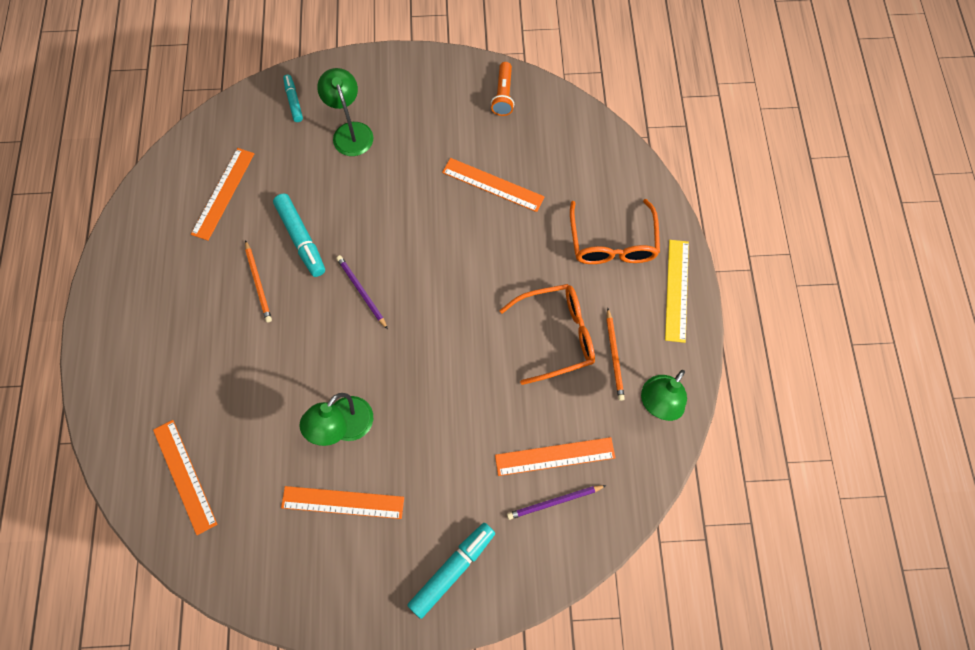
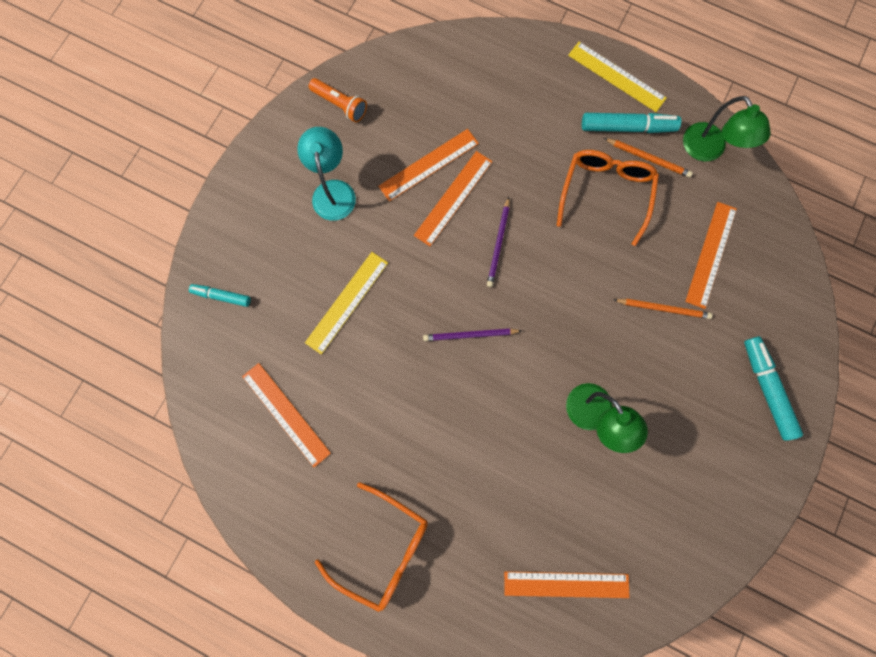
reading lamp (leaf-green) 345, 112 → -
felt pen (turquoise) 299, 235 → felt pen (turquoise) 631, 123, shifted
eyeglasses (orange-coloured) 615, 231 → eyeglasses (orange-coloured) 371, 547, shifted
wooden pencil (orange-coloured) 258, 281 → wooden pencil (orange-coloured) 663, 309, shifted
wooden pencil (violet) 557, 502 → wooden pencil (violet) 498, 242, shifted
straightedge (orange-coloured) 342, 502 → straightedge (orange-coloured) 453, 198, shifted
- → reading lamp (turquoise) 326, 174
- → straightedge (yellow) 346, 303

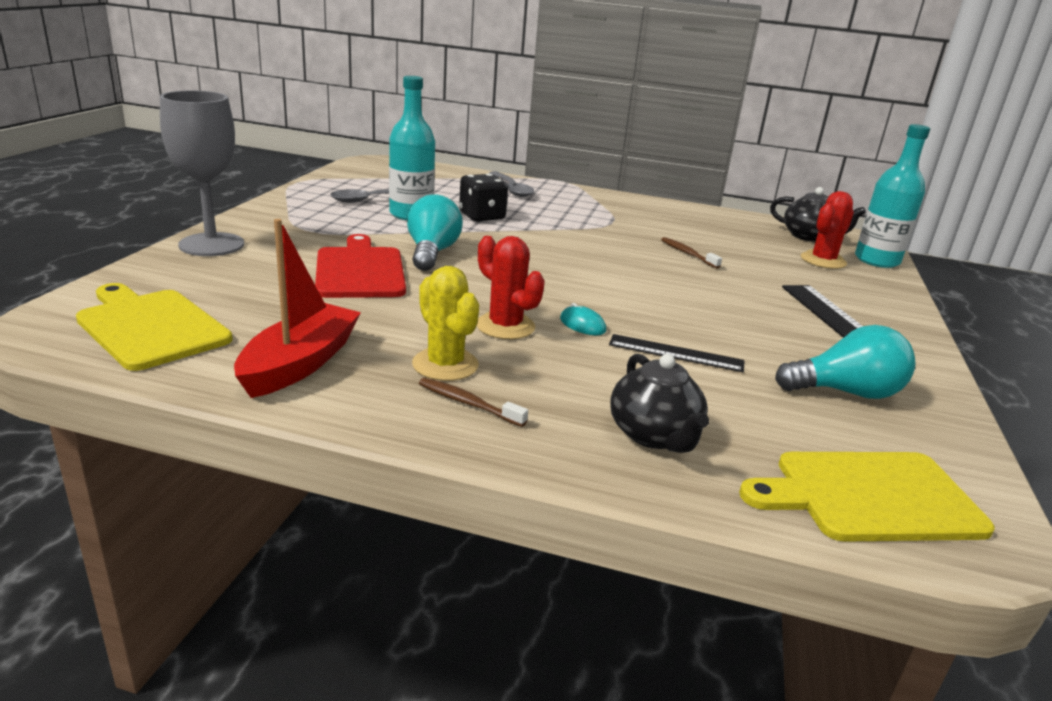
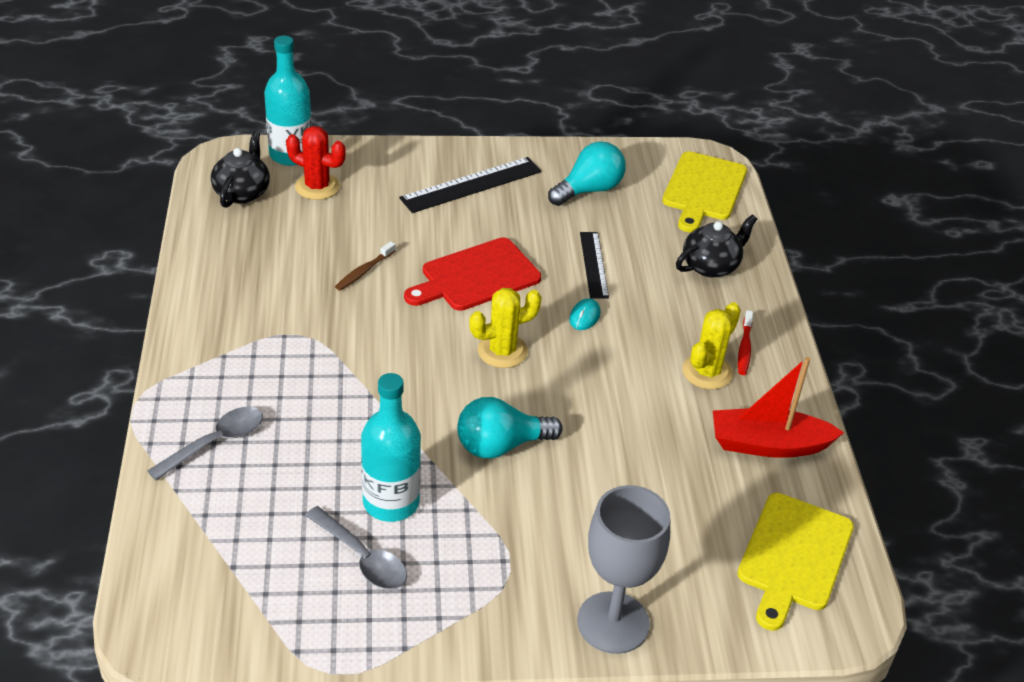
die (black) 483, 197 → -
bread board (scarlet) 360, 266 → bread board (scarlet) 472, 274, shifted
saguaro cactus (scarlet) 511, 287 → -
lightbulb (turquoise) 845, 362 → lightbulb (turquoise) 587, 174, 75 degrees clockwise
tooth brush (brown) 473, 402 → tooth brush (scarlet) 745, 342
bread board (yellow) 867, 497 → bread board (yellow) 704, 191, 45 degrees clockwise
- → saguaro cactus (yellow) 505, 328

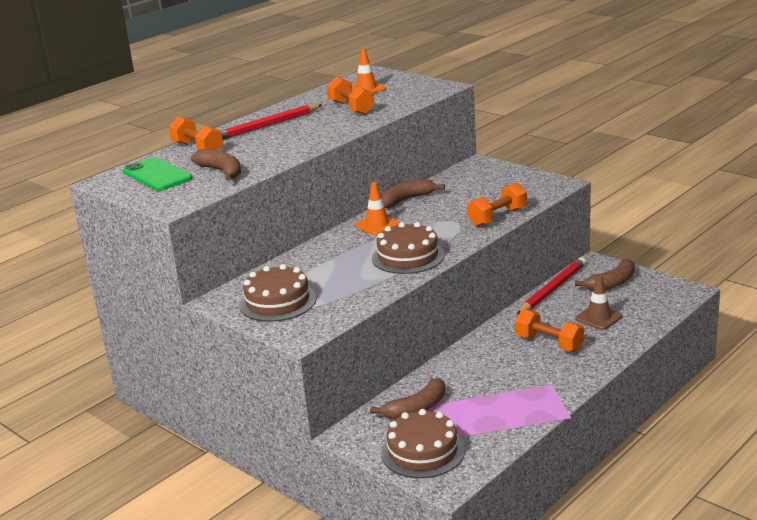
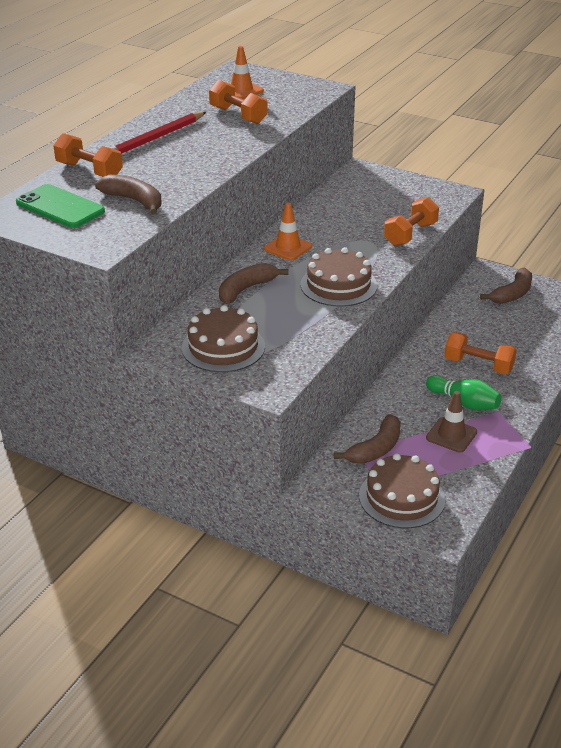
banana (brown) 413, 193 → banana (brown) 254, 283, shifted
wooden pencil (scarlet) 551, 286 → -
road cone (brown) 599, 302 → road cone (brown) 451, 422, shifted
- → tenpin (leaf-green) 464, 393

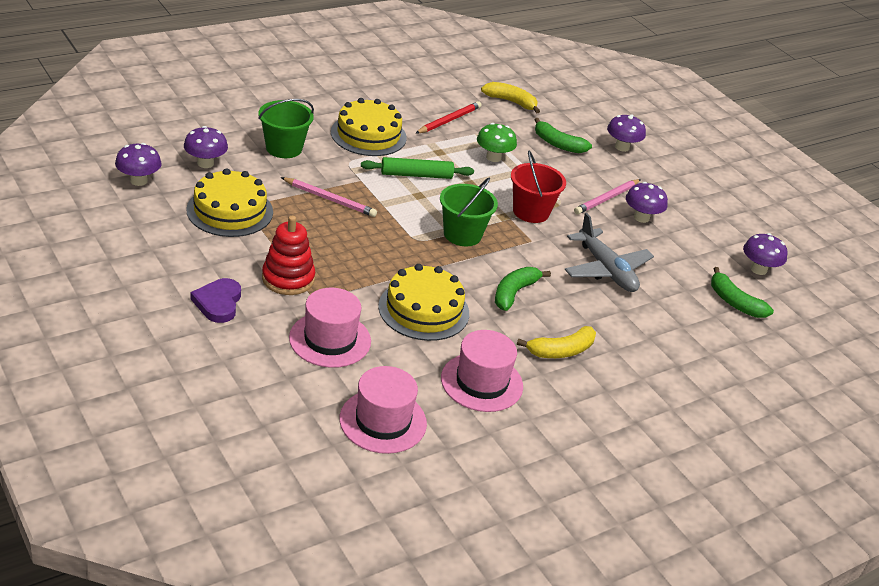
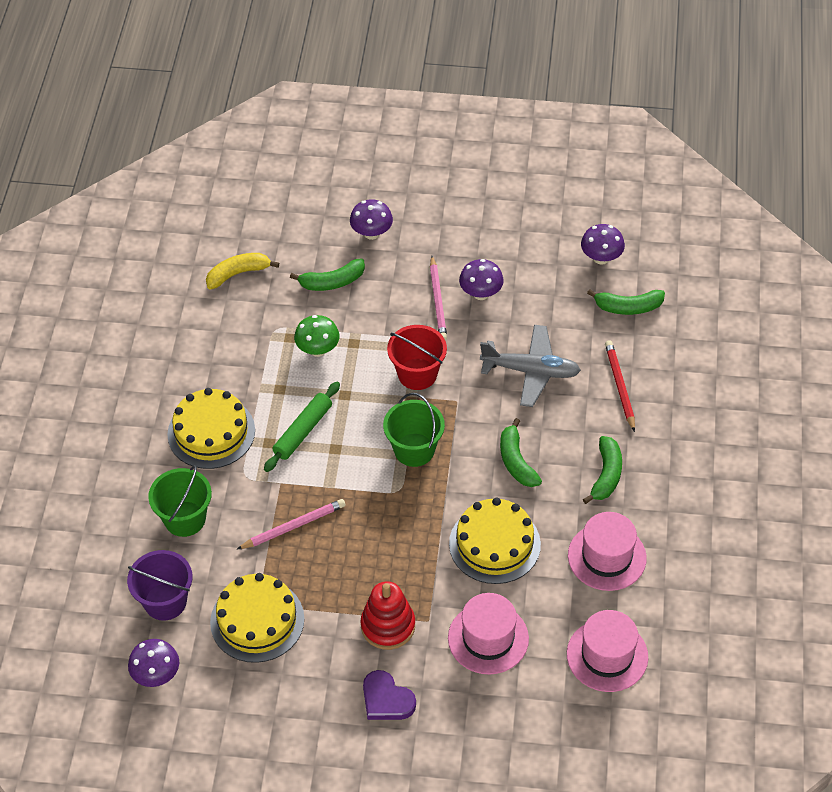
wooden pencil (scarlet) 448, 117 → wooden pencil (scarlet) 620, 386, shifted
fungus (violet) 206, 147 → pail (violet) 159, 585
banana (yellow) 556, 342 → banana (leaf-green) 602, 470

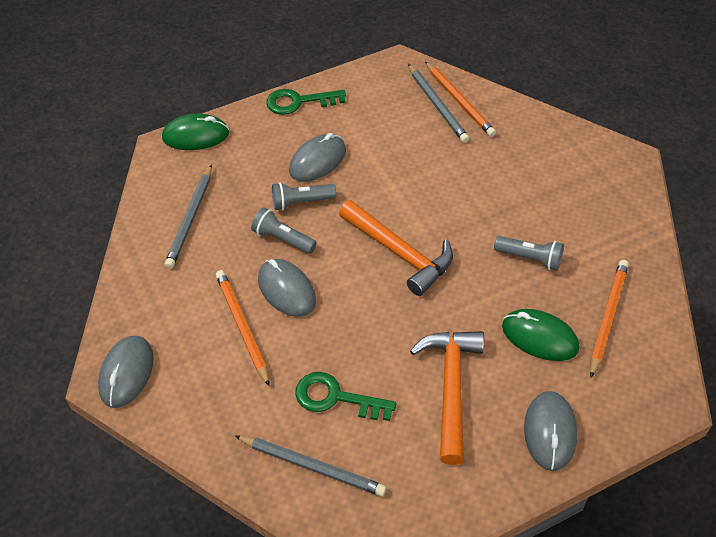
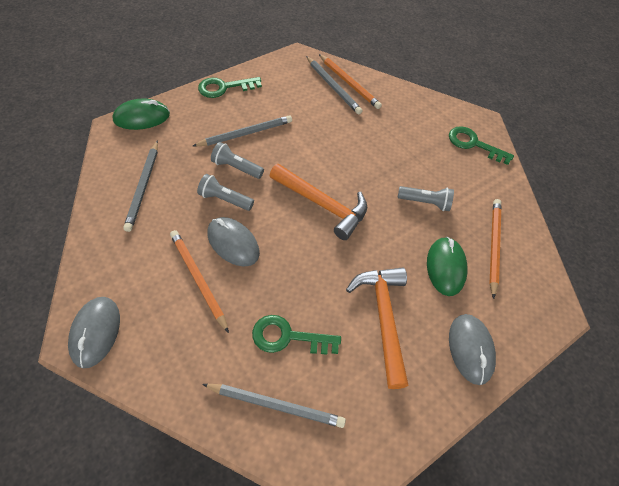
computer mouse (ash-grey) 317, 157 → wooden pencil (ash-grey) 242, 131
torch (ash-grey) 304, 196 → torch (ash-grey) 237, 160, 45 degrees clockwise
computer mouse (leaf-green) 540, 335 → computer mouse (leaf-green) 447, 266, 75 degrees clockwise
- → door key (leaf-green) 481, 145

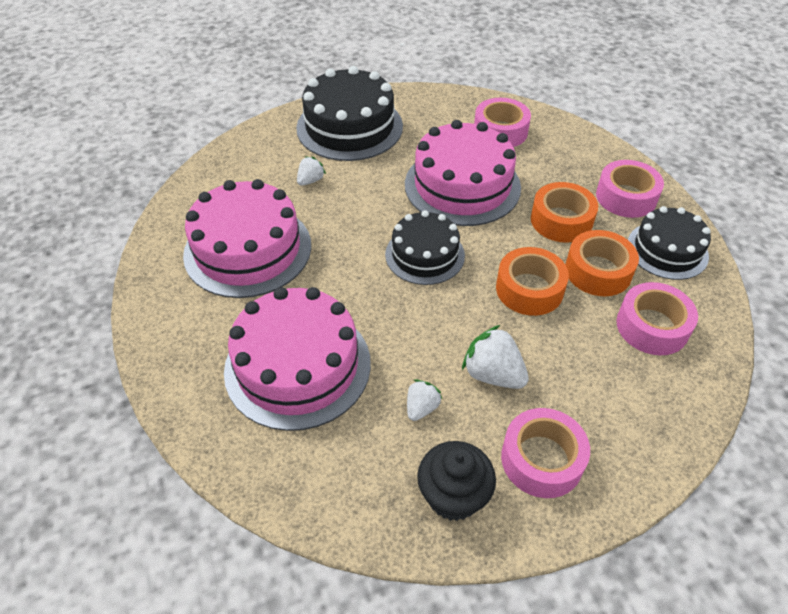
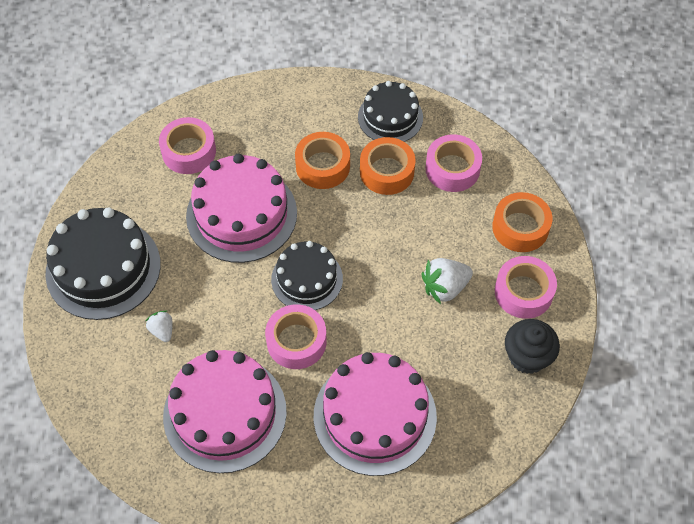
roll of tape (rose-pink) 630, 189 → roll of tape (rose-pink) 296, 336, shifted
roll of tape (orange-coloured) 532, 281 → roll of tape (orange-coloured) 522, 222, shifted
toy strawberry (pure white) 424, 400 → -

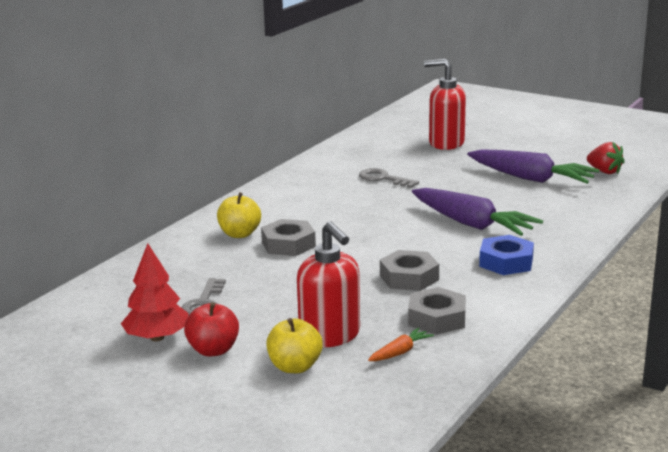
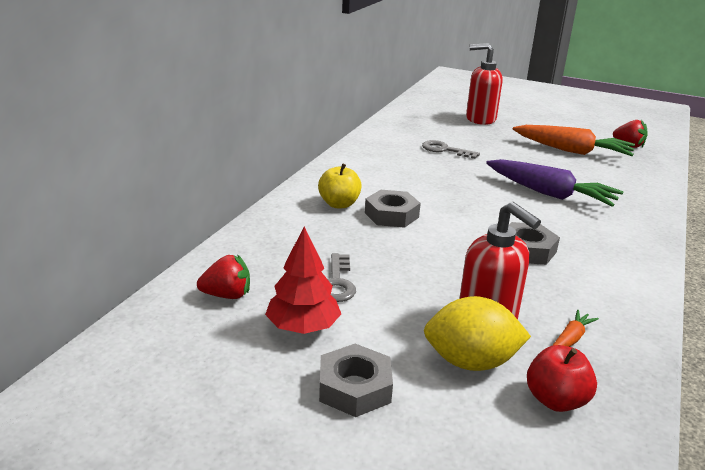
toy carrot (violet) 533, 166 → toy carrot (orange-coloured) 574, 140
nut (royal blue) 506, 255 → -
nut (ash-grey) 437, 311 → nut (ash-grey) 356, 380, shifted
apple fruit (scarlet) 211, 329 → apple fruit (scarlet) 562, 378, shifted
apple fruit (yellow) 295, 345 → lemon (yellow) 477, 333
- → toy strawberry (scarlet) 223, 276

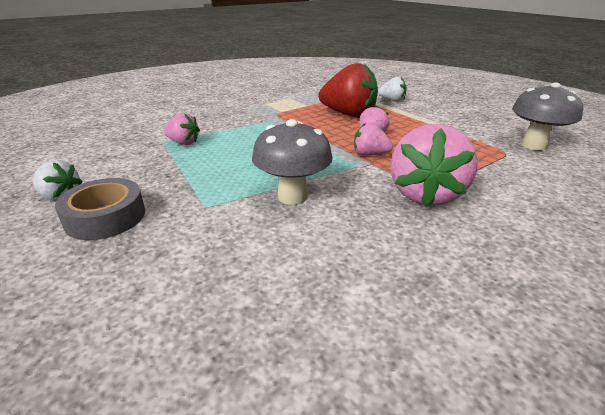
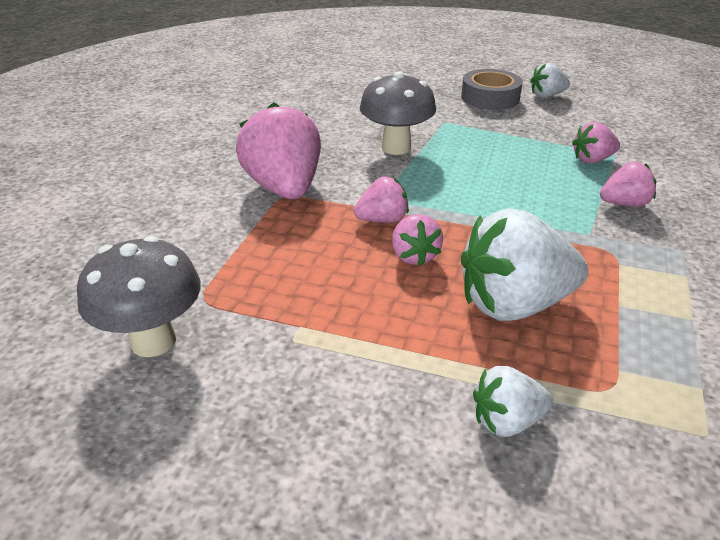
toy strawberry (scarlet) 348, 90 → toy strawberry (pure white) 524, 264
- → toy strawberry (rose-pink) 628, 184

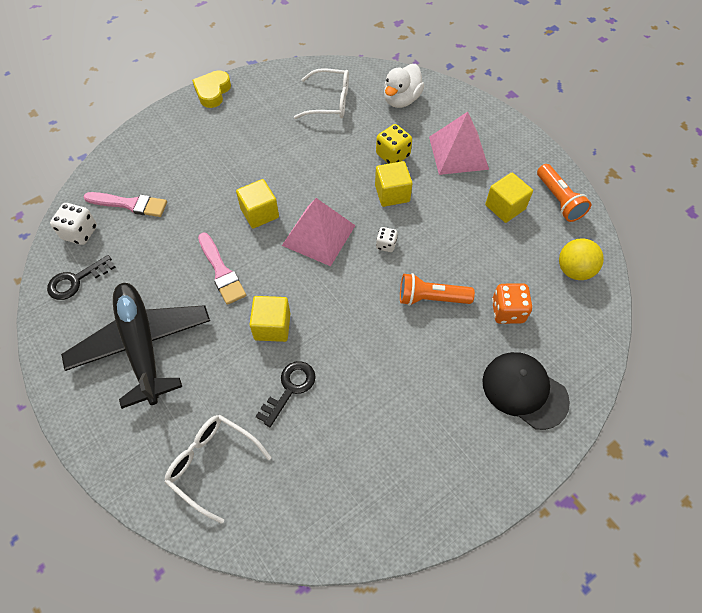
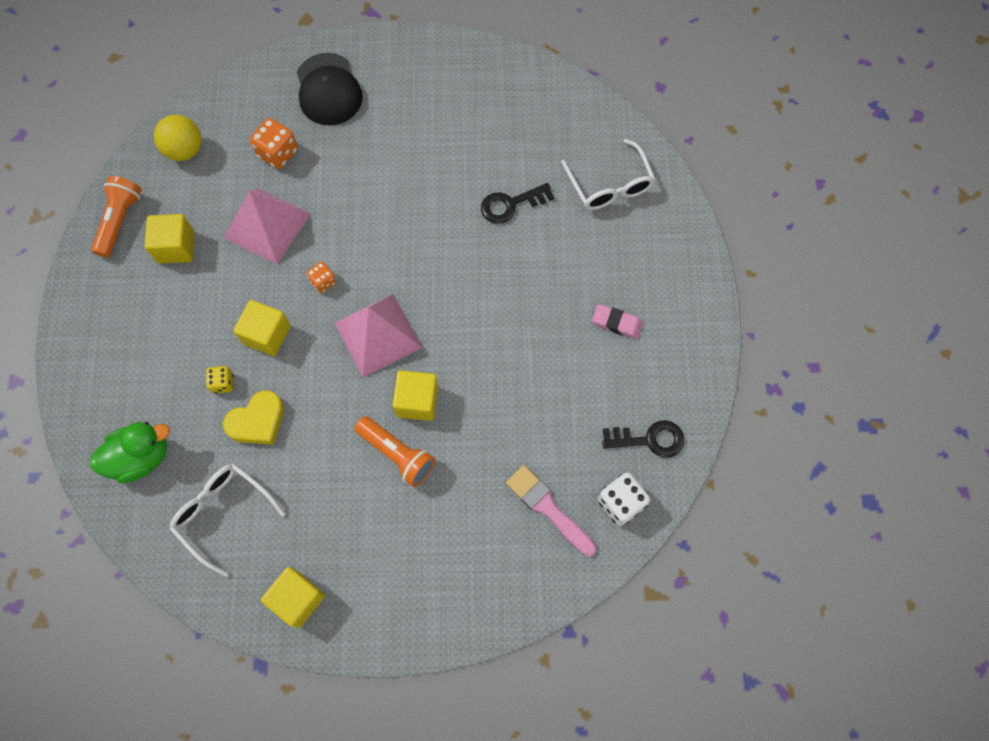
toy duck (pure white) 404, 86 → toy duck (leaf-green) 129, 452
heart shape (yellow) 211, 89 → heart shape (yellow) 253, 417, shifted
pyramid (rose-pink) 459, 143 → pyramid (rose-pink) 267, 226, shifted
die (yellow) 394, 144 → die (yellow) 219, 380, x0.61
die (pure white) 386, 239 → die (orange-coloured) 321, 277
paintbrush (rose-pink) 222, 269 → -
torch (orange-coloured) 437, 289 → torch (orange-coloured) 395, 451, shifted
plane (black) 135, 346 → eraser (rose-pink) 617, 321
solid cube (yellow) 269, 319 → solid cube (yellow) 293, 597, shifted

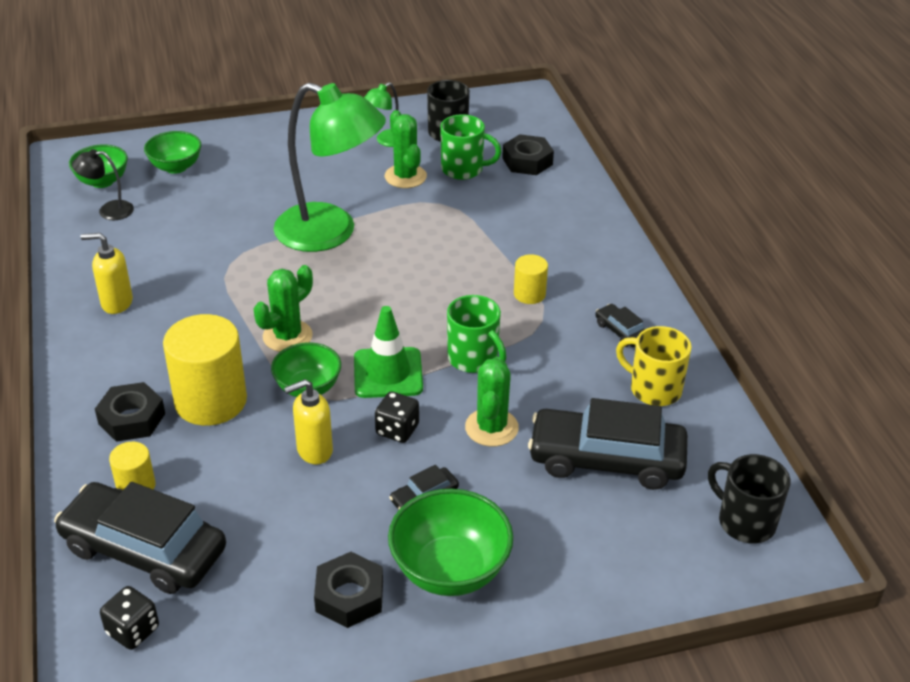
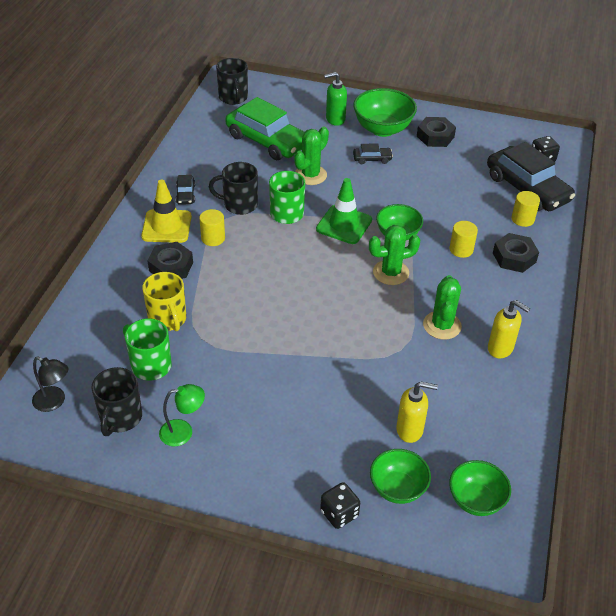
reading lamp (leaf-green) 330, 167 → -
saguaro cactus (leaf-green) 406, 149 → saguaro cactus (leaf-green) 442, 307, shifted
nut (black) 528, 154 → nut (black) 170, 260, shifted
reading lamp (black) 103, 184 → reading lamp (black) 50, 384, shifted
cylinder (yellow) 205, 370 → cylinder (yellow) 464, 239, x0.50
tea mug (yellow) 654, 366 → tea mug (yellow) 164, 301, shifted
soap pump (yellow) 308, 421 → soap pump (yellow) 417, 412, shifted
die (black) 397, 417 → die (black) 340, 505, shifted
automobile (black) 608, 444 → automobile (leaf-green) 264, 128
- → soap pump (leaf-green) 335, 99
- → tea mug (black) 233, 188
- → road cone (yellow) 166, 211

